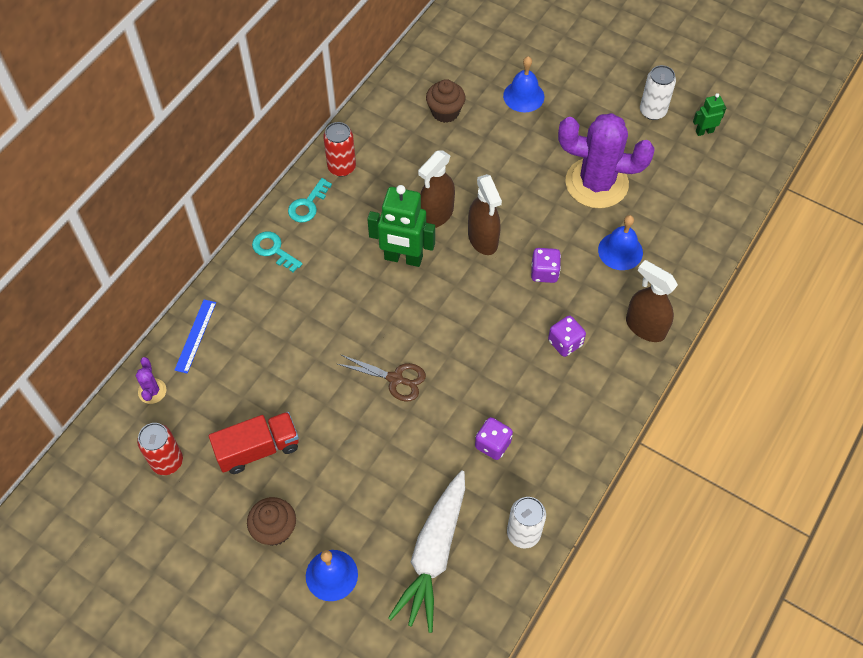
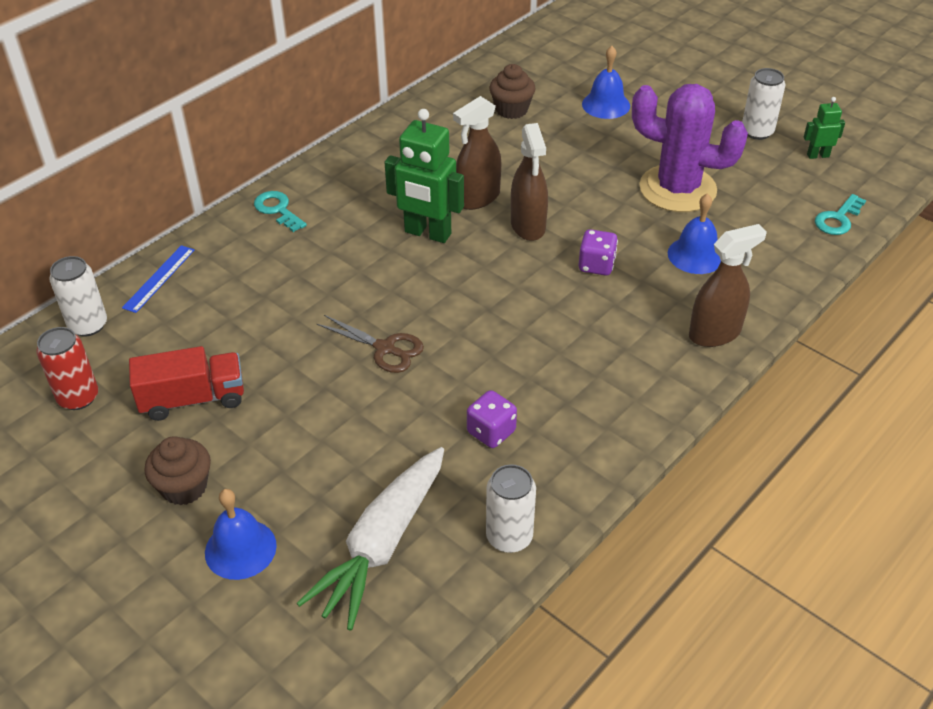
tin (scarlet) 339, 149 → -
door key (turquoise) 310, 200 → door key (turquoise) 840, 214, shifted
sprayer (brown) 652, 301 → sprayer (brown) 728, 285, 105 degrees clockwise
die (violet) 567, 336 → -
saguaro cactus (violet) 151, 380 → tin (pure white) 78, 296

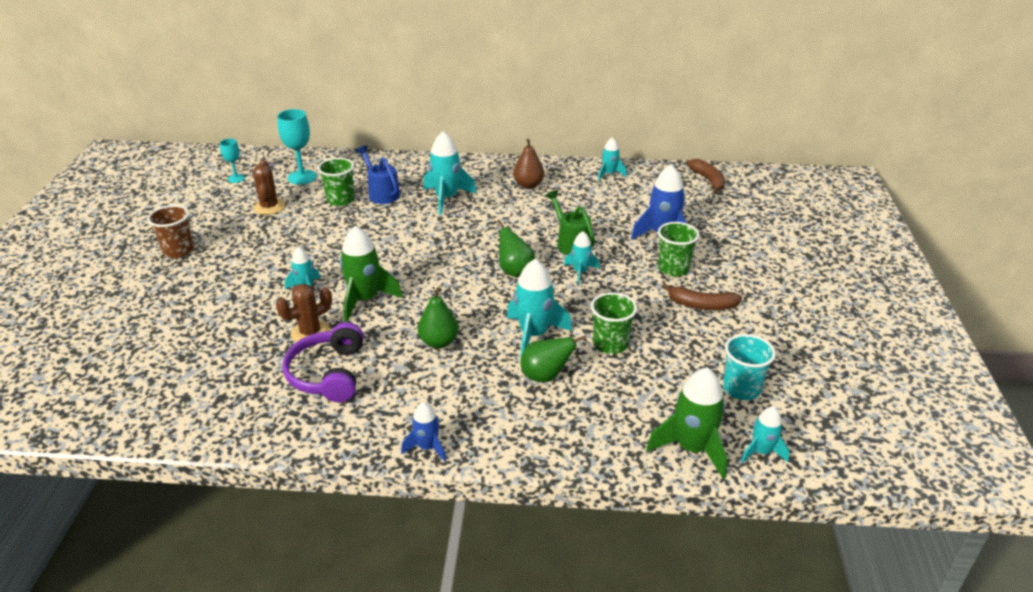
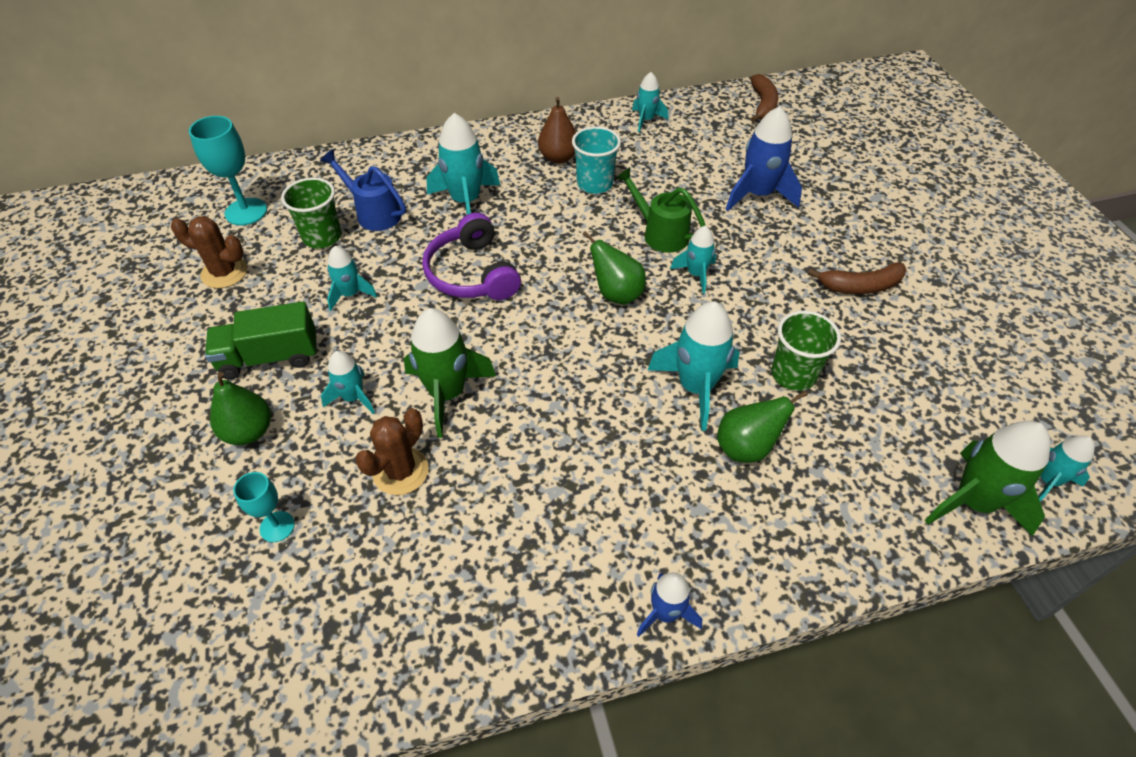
wine glass (turquoise) 232, 161 → wine glass (turquoise) 264, 507, shifted
banana (brown) 706, 176 → banana (brown) 764, 98, 45 degrees clockwise
saguaro cactus (brown) 269, 187 → saguaro cactus (brown) 209, 252, 45 degrees counterclockwise
beaker (brown) 170, 231 → -
beaker (leaf-green) 678, 249 → -
toy pear (leaf-green) 438, 317 → toy pear (leaf-green) 240, 408, shifted
headphones (violet) 323, 362 → headphones (violet) 471, 256, shifted
beaker (turquoise) 749, 367 → beaker (turquoise) 596, 160, shifted
- → spaceship (turquoise) 352, 278
- → lorry (leaf-green) 261, 340

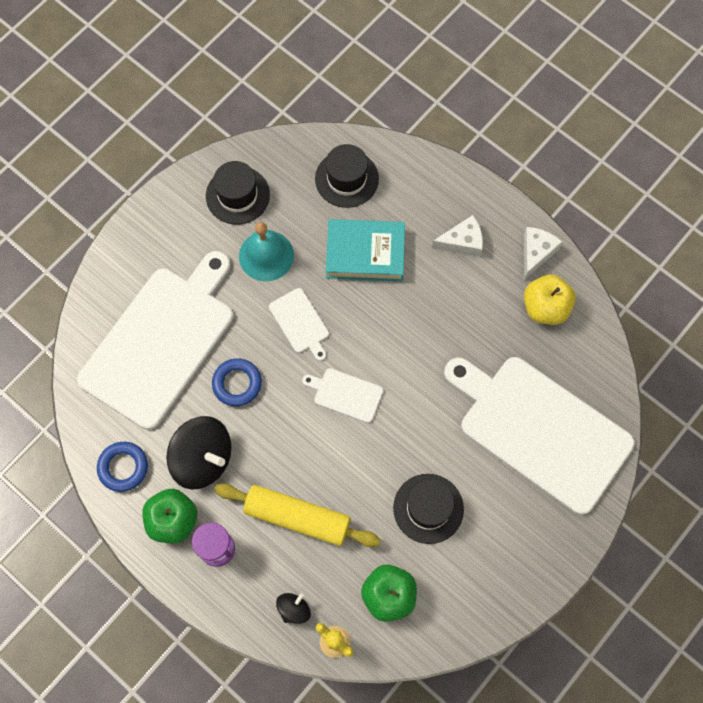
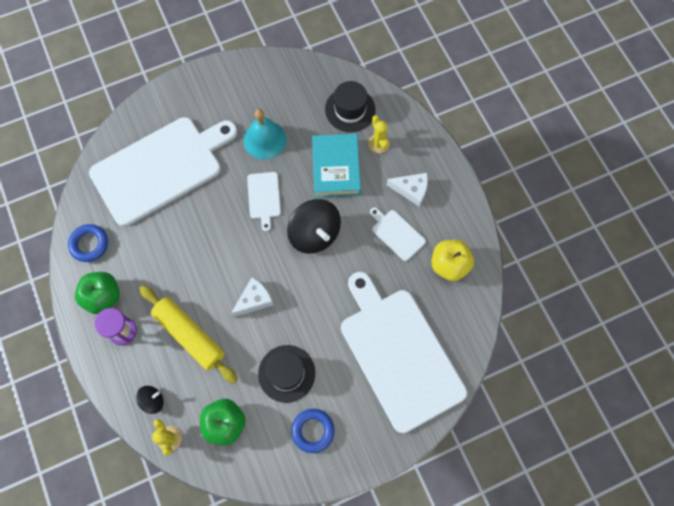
hat (black) 238, 193 → -
hardback (turquoise) 365, 250 → hardback (turquoise) 336, 165, 60 degrees clockwise
cheese wedge (pure white) 543, 253 → cheese wedge (pure white) 252, 297, shifted
torus (royal blue) 237, 382 → torus (royal blue) 313, 431, shifted
bread board (pure white) 342, 395 → bread board (pure white) 398, 234, shifted
toy top (black) 198, 453 → toy top (black) 314, 226, shifted
- → saguaro cactus (yellow) 379, 134

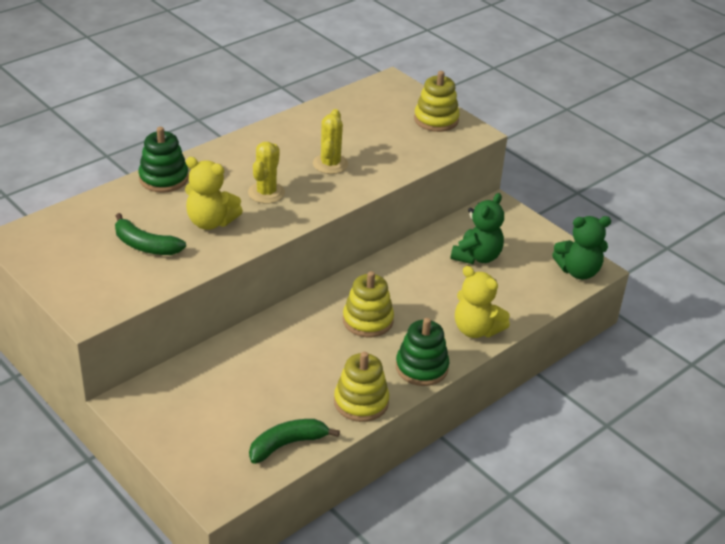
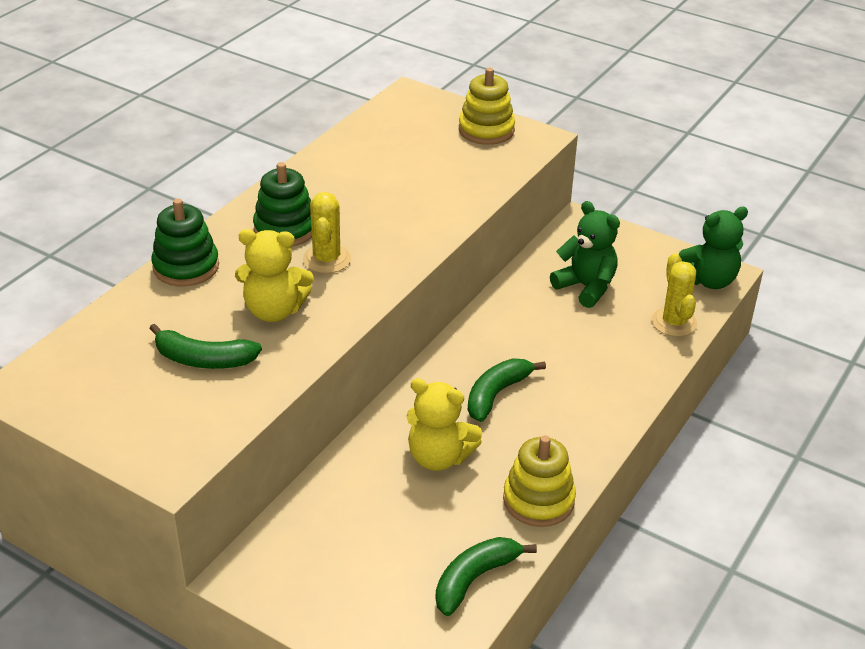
saguaro cactus (yellow) 330, 141 → saguaro cactus (yellow) 674, 295, shifted
teddy bear (leaf-green) 477, 228 → teddy bear (leaf-green) 585, 254, 60 degrees counterclockwise
teddy bear (yellow) 482, 302 → teddy bear (yellow) 444, 424, shifted
ring stacker (yellow) 368, 304 → banana (leaf-green) 507, 390
ring stacker (leaf-green) 422, 352 → ring stacker (leaf-green) 282, 204, shifted

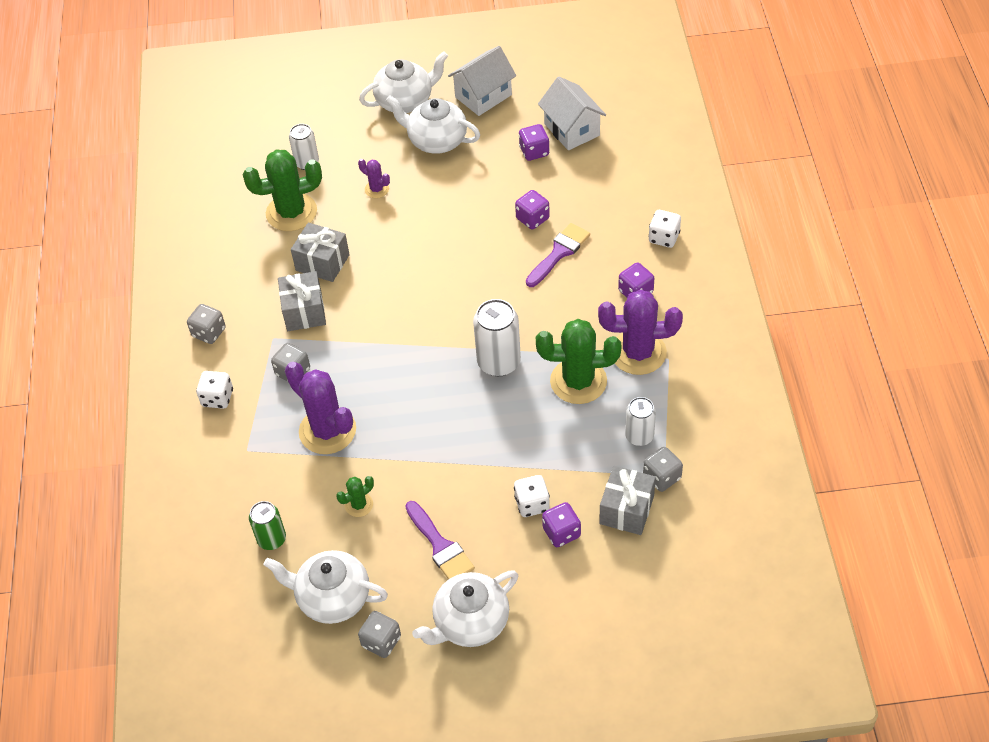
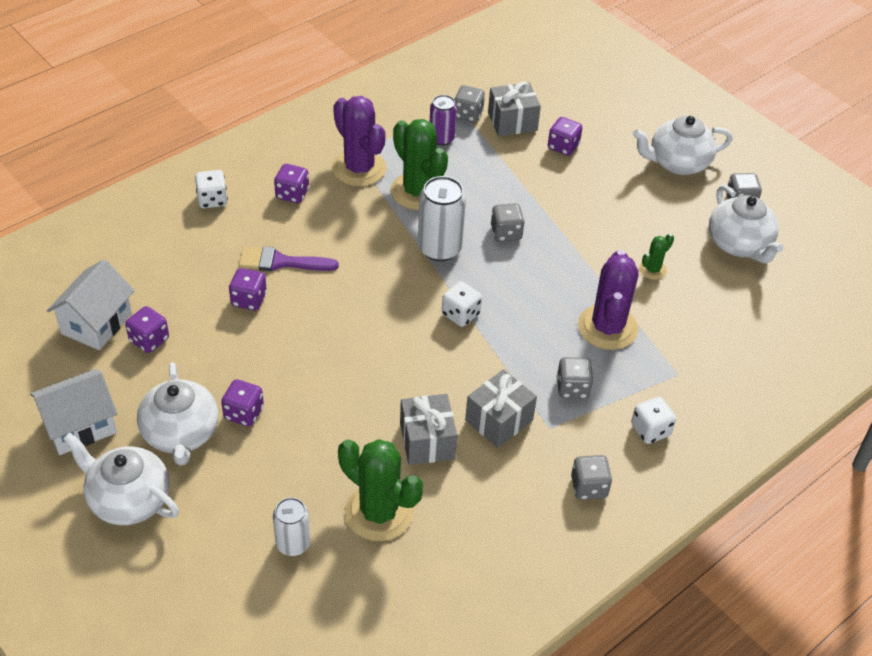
toy house (pure white) 482, 81 → toy house (pure white) 73, 412, 45 degrees counterclockwise
saguaro cactus (violet) 374, 178 → -
tin (pure white) 640, 421 → tin (violet) 443, 120
die (pure white) 532, 496 → die (pure white) 462, 304, shifted
saguaro cactus (leaf-green) 355, 496 → saguaro cactus (leaf-green) 656, 256, 60 degrees counterclockwise
tin (leaf-green) 267, 525 → -
paintbrush (violet) 440, 540 → -
teapot (pure white) 465, 608 → teapot (pure white) 682, 145, 150 degrees clockwise
- → die (ash-grey) 508, 222
- → die (violet) 242, 403

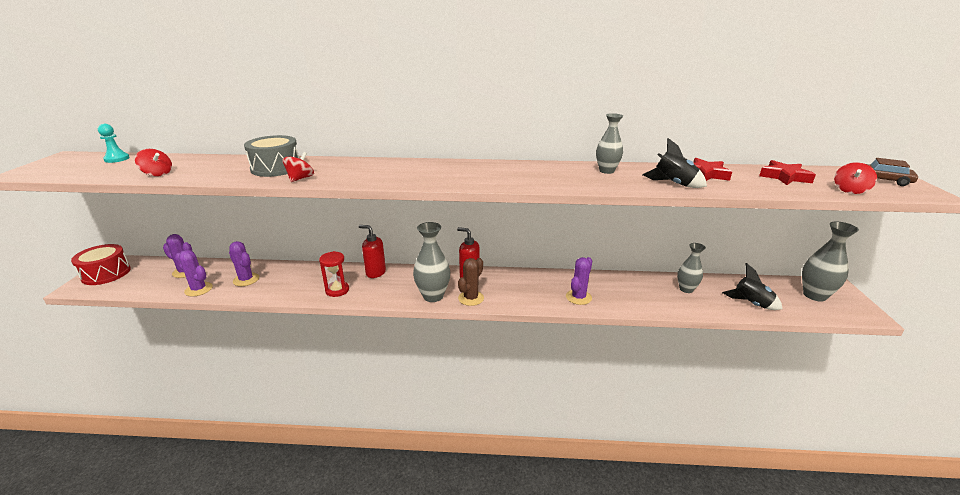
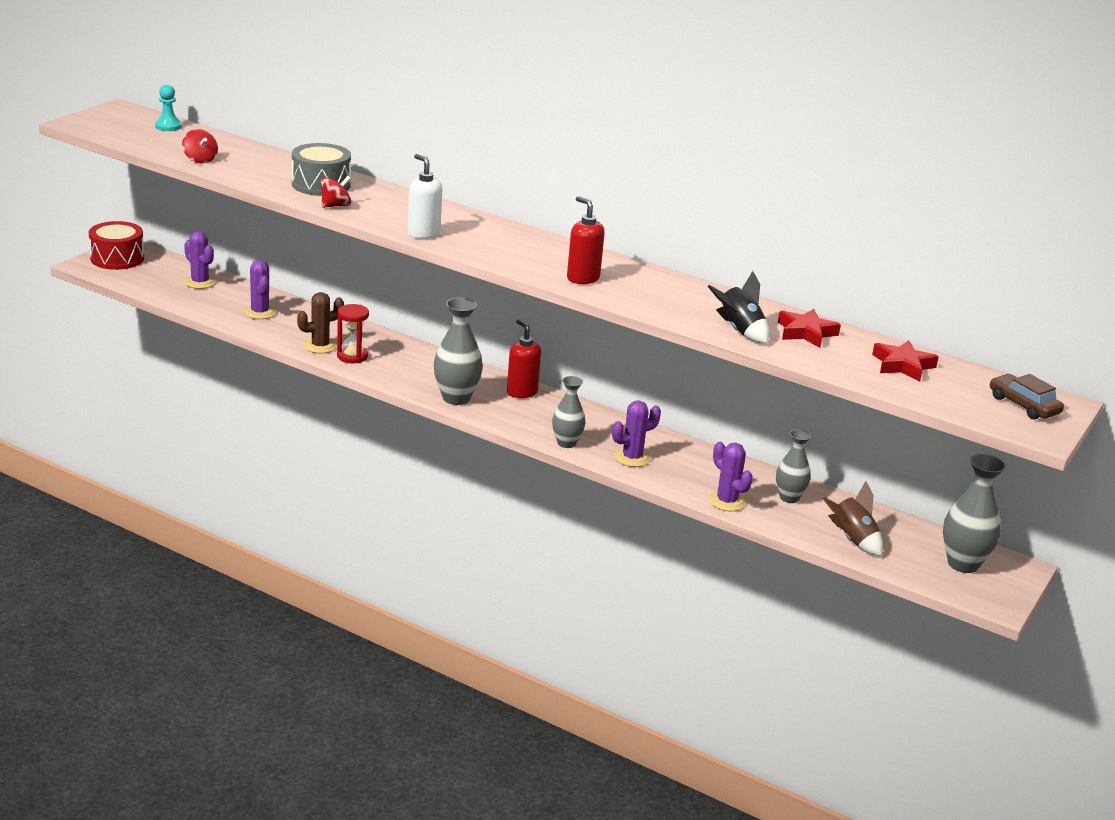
vase (ash-grey) 609, 143 → vase (ash-grey) 569, 412, shifted
toy top (scarlet) 855, 178 → -
soap pump (scarlet) 372, 251 → soap pump (scarlet) 586, 240, shifted
saguaro cactus (violet) 194, 273 → saguaro cactus (violet) 730, 476, shifted
saguaro cactus (brown) 471, 282 → saguaro cactus (brown) 320, 322, shifted
spaceship (black) 752, 286 → spaceship (brown) 853, 518
- → soap pump (pure white) 425, 196

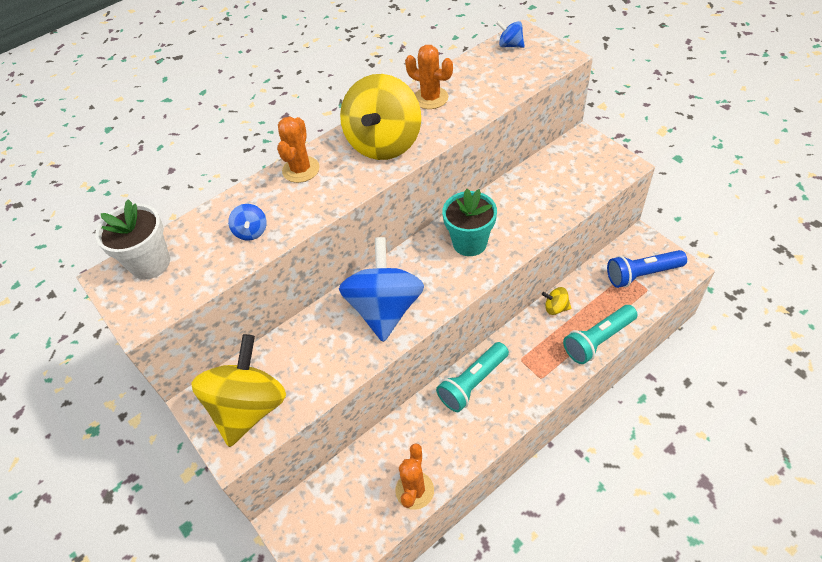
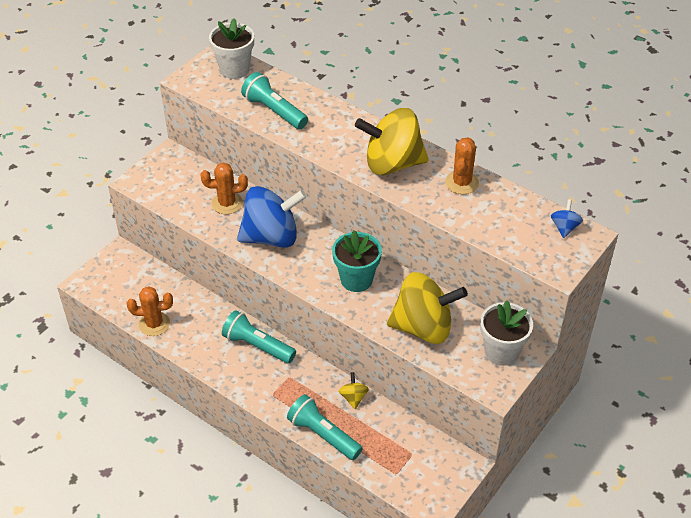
saguaro cactus (orange-coloured) 298, 150 → saguaro cactus (orange-coloured) 224, 188, shifted
toy top (royal blue) 247, 222 → torch (turquoise) 274, 100
torch (royal blue) 647, 269 → -
toy top (yellow) 238, 390 → toy top (yellow) 427, 308, shifted
- → flower pot (pure white) 506, 333

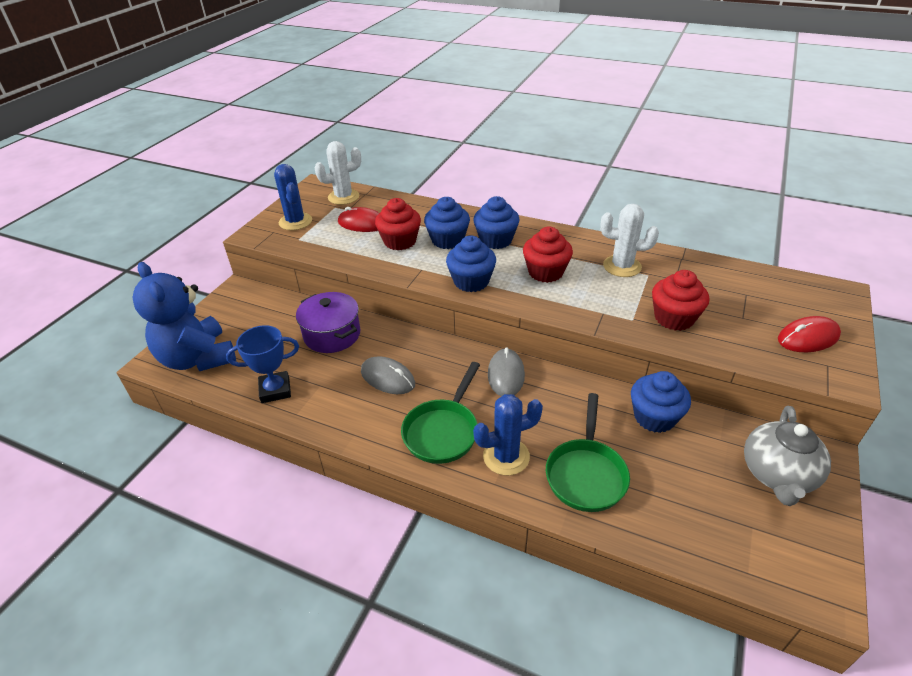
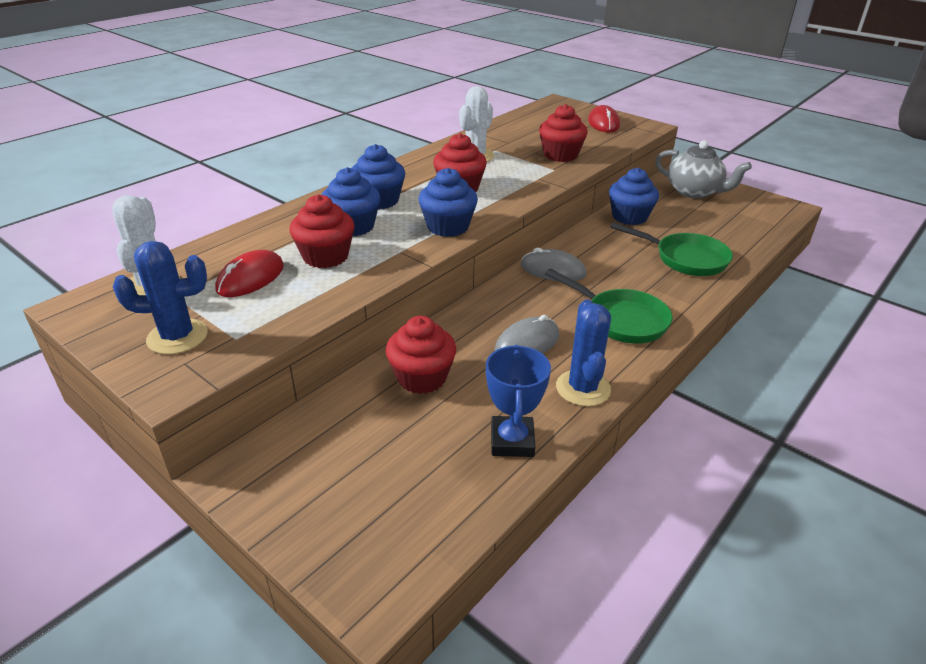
teddy bear (royal blue) 184, 316 → -
stockpot (violet) 328, 322 → muffin (scarlet) 421, 355
saguaro cactus (royal blue) 508, 434 → saguaro cactus (royal blue) 583, 352, shifted

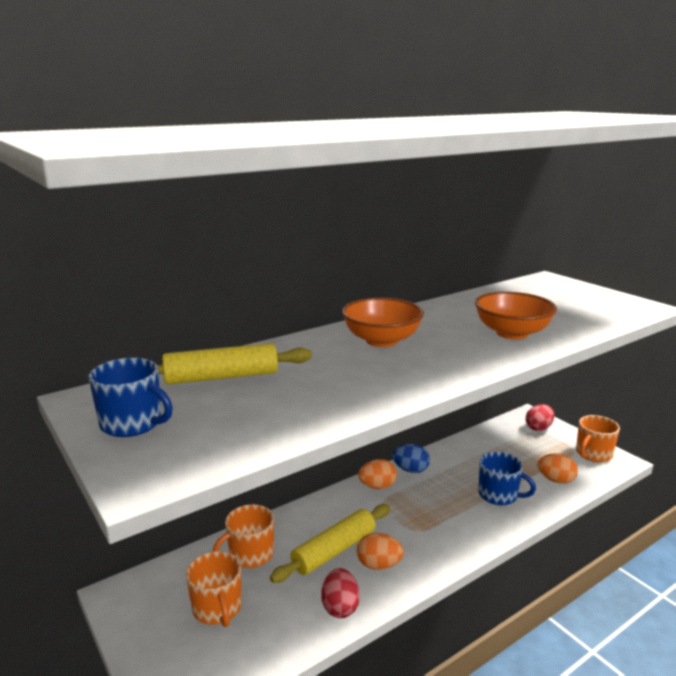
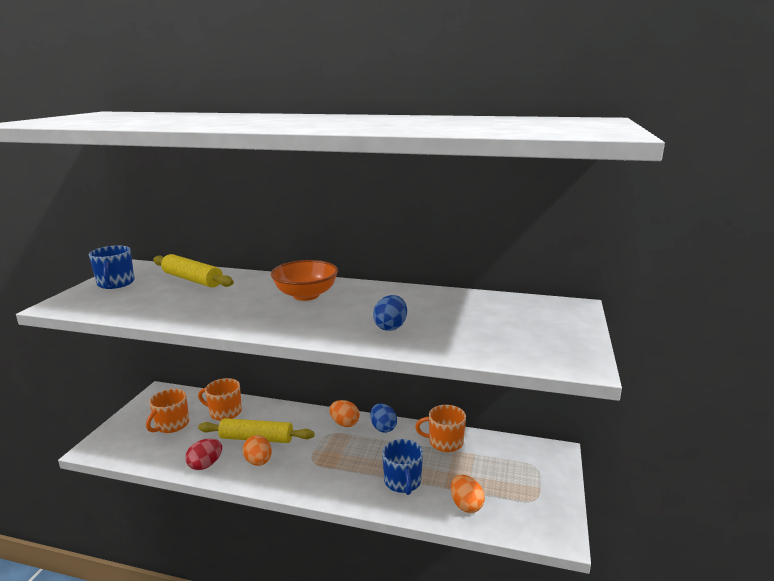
bowl (orange-coloured) 516, 315 → egg shape (royal blue) 390, 313
egg shape (scarlet) 540, 417 → -
tea mug (orange-coloured) 598, 438 → tea mug (orange-coloured) 440, 428, shifted

